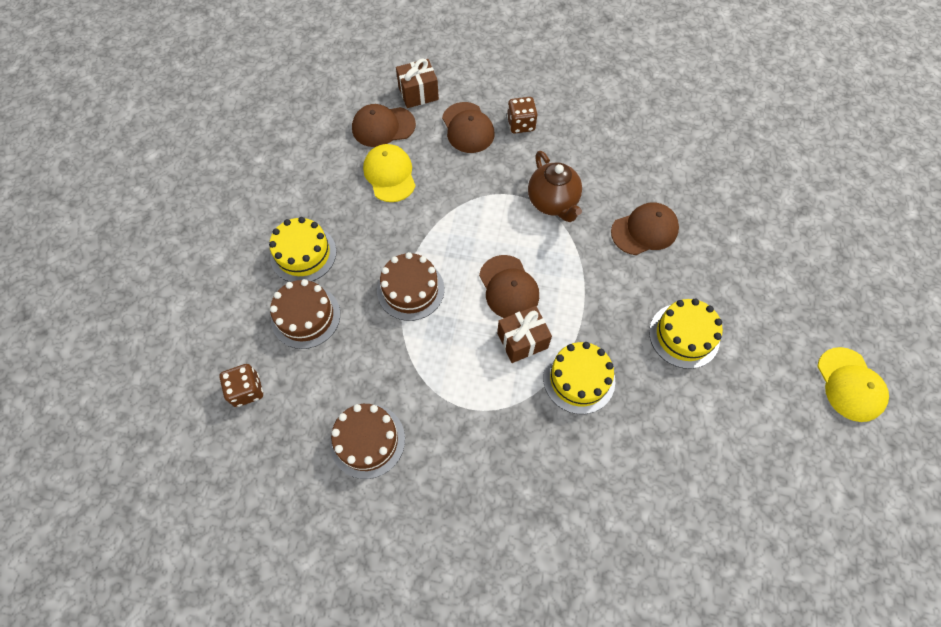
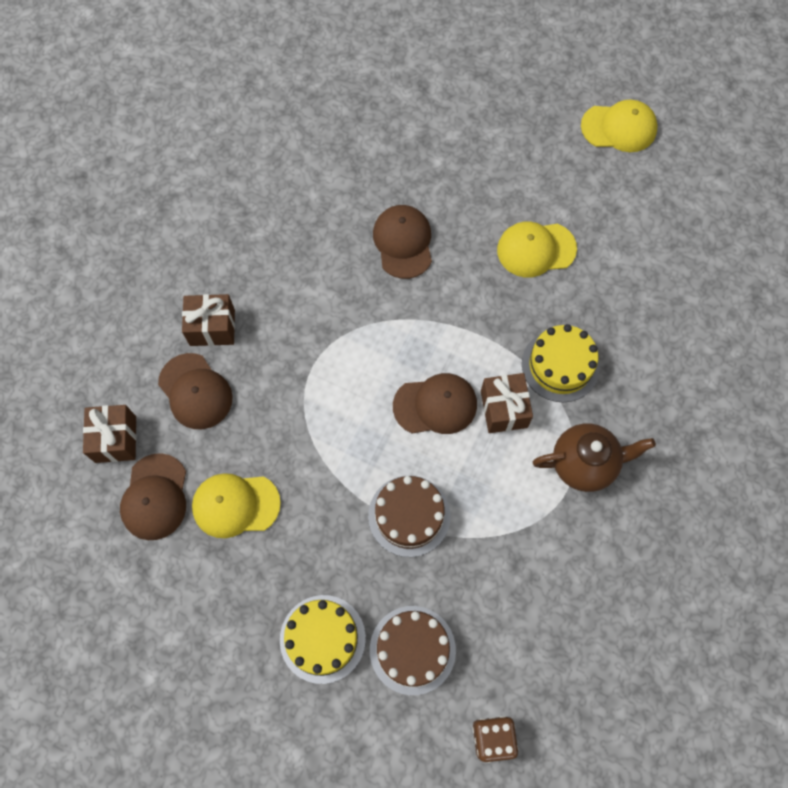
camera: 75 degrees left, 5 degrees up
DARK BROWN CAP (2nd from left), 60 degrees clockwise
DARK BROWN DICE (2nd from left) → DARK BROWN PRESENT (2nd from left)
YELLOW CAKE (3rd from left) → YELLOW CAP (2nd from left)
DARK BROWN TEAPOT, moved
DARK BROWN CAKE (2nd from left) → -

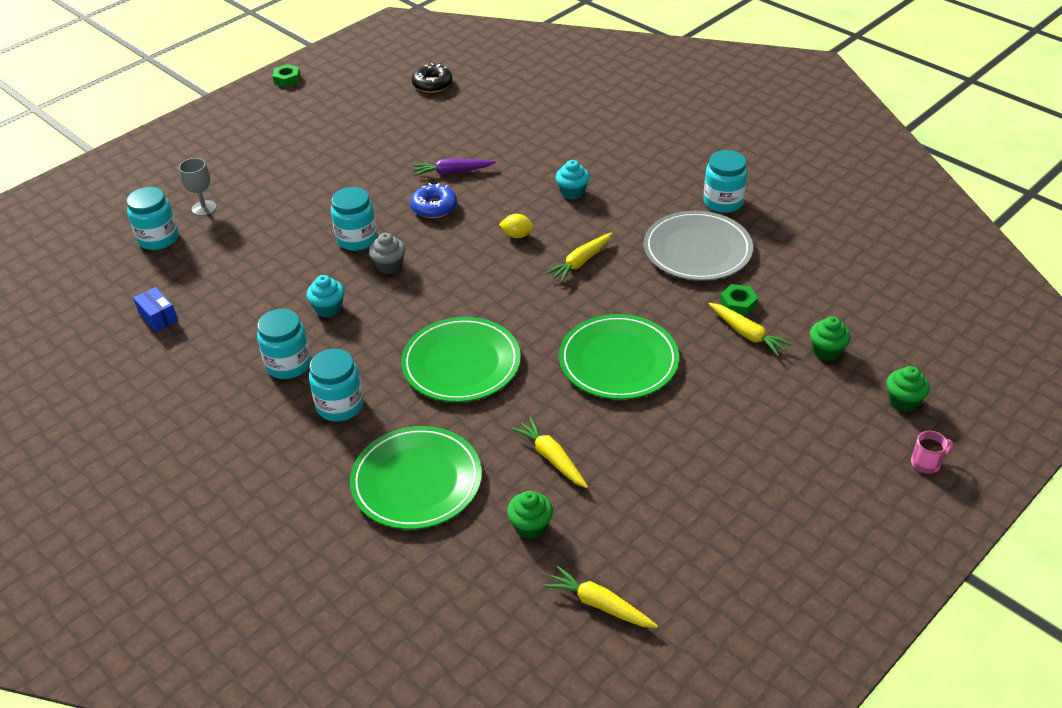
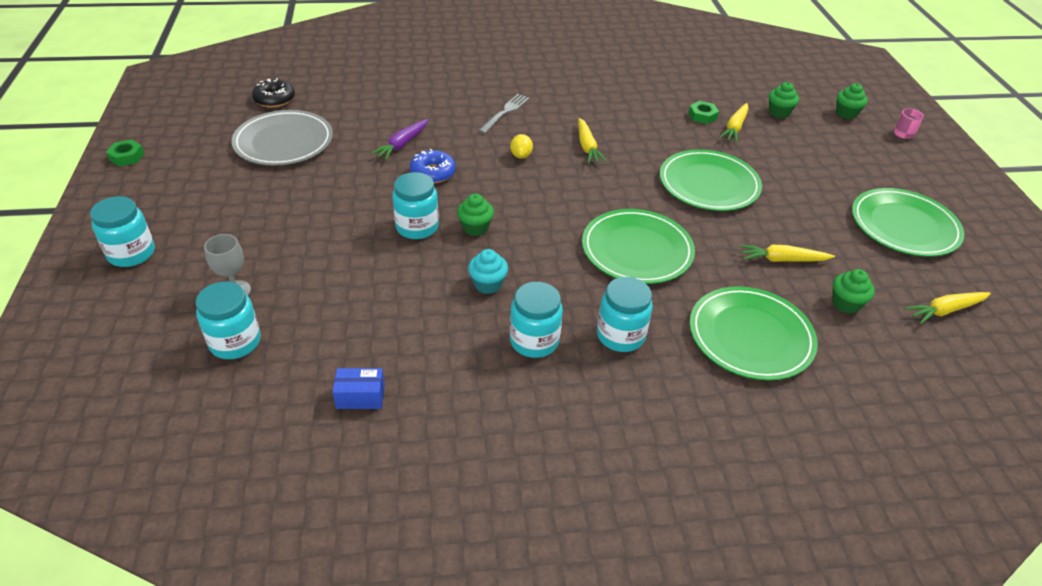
camera: 55 degrees left, 0 degrees up
TURQUOISE JAR (5th from left in the first image) → TURQUOISE JAR (1st from left), moved
GREY FLAT DISH, moved
GREY FAIRY CAKE → EMERALD FAIRY CAKE (1st from left)
TURQUOISE FAIRY CAKE (2nd from left) → GREY TABLE FORK
YELLOW TOY LEMON, 45 degrees counterclockwise
YELLOW TOY CARROT (4th from left in the first image) → YELLOW TOY CARROT (2nd from left), 120 degrees clockwise
- → EMERALD FLAT DISH (4th from left)

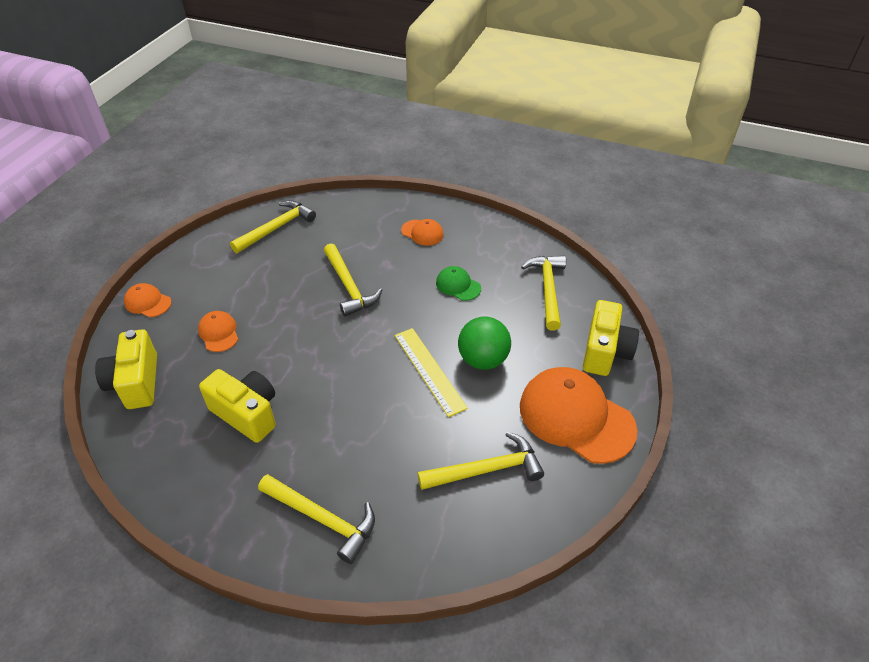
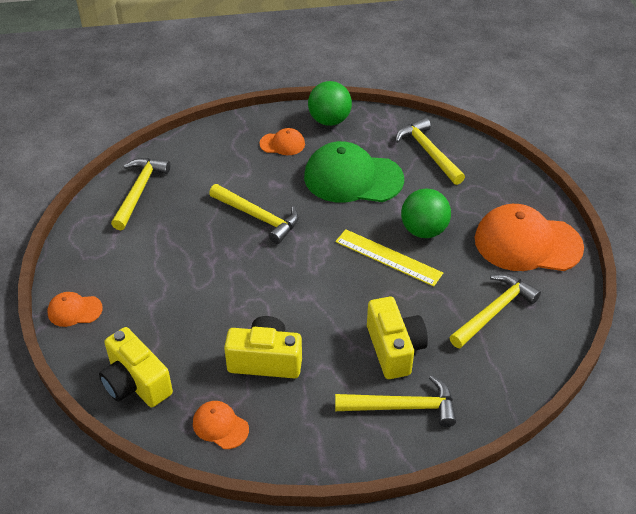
camera: 30 degrees left, 0 degrees up
ORANGE-COLOURED CAP (2nd from left), moved
EMERALD CAP, x2.11
- → EMERALD BALL (1st from left)
YELLOW COMPACT CAMERA (3rd from left), moved

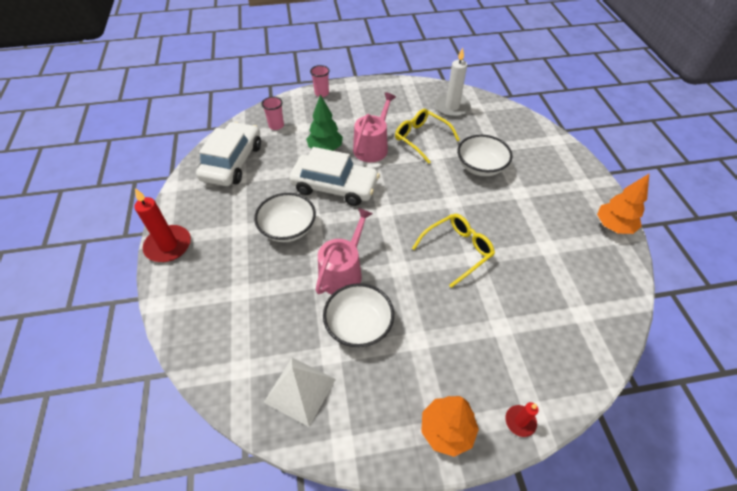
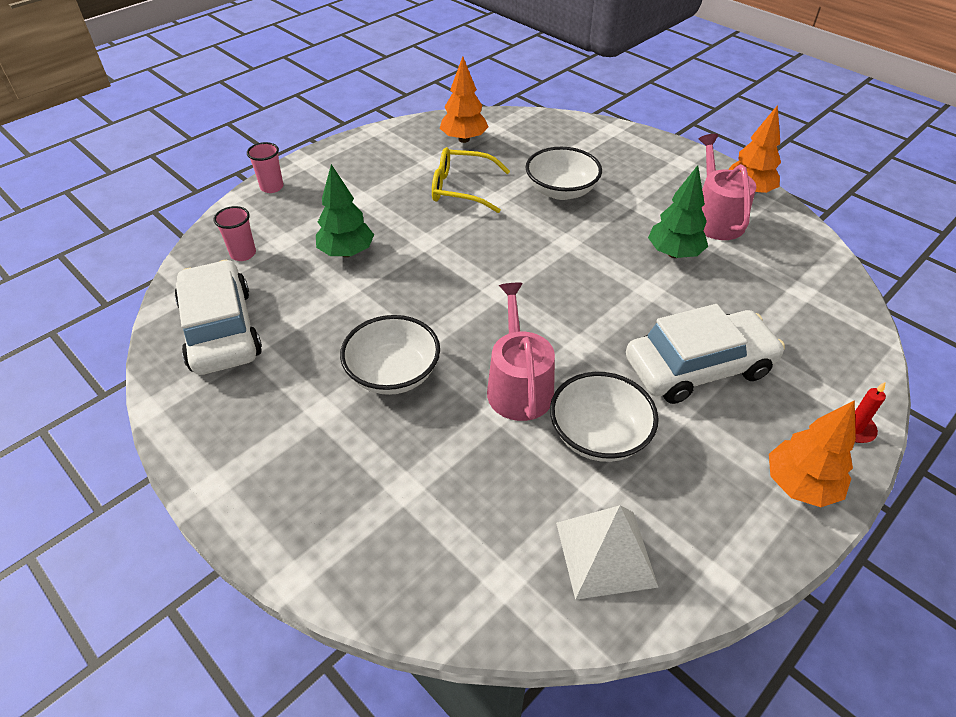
camera: 35 degrees left, 5 degrees down
SNOW-WHITE CANDLE → ORANGE-COLOURED TREE (1st from left)
SNOW-WHITE CAR (2nd from left), moved
- → EMERALD TREE (2nd from left)
PINK SPRINKLING CAN (2nd from left), moved
RED CANDLE (1st from left) → -
YELLOW SPECTACLES (2nd from left) → -

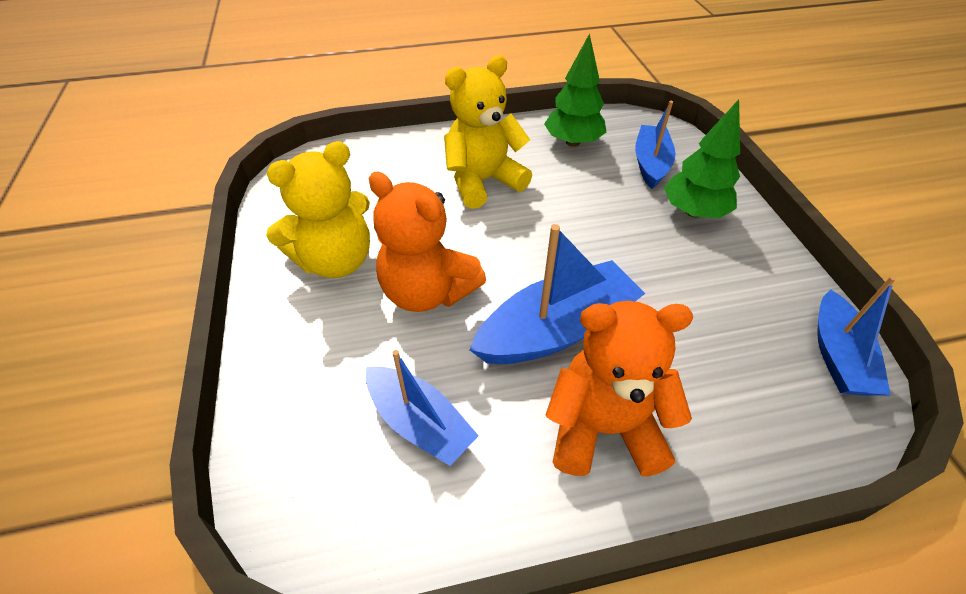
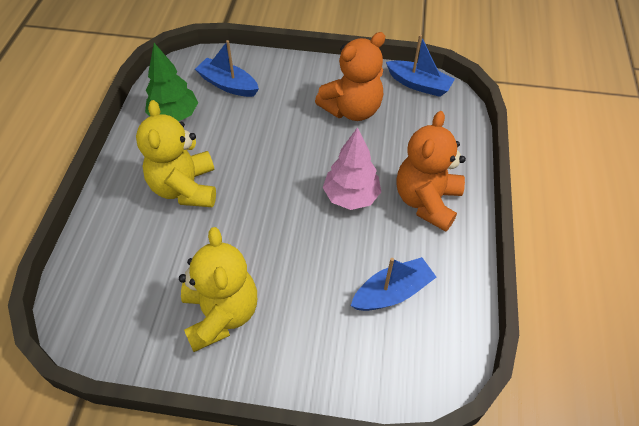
camera: 70 degrees left, 5 degrees up
ORANGE-COLOURED TEDDY (1st from left), moved
ROYAL BLUE TOY BOAT (2nd from left) → PINK TREE
EMERALD TREE (2nd from left) → -

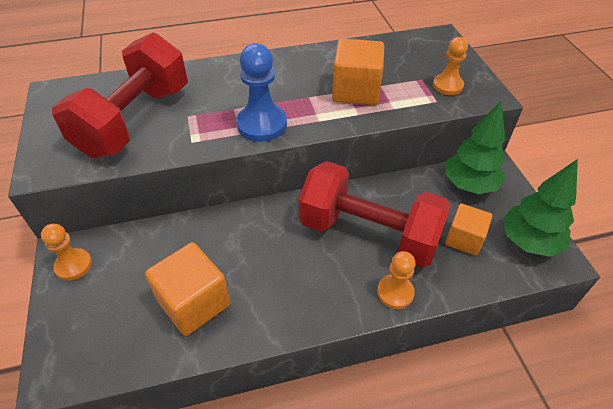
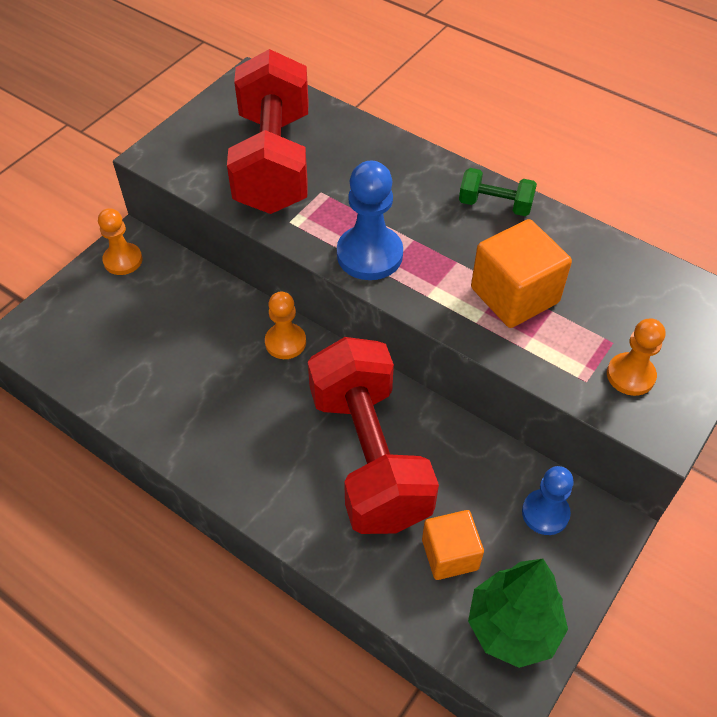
camera: 50 degrees right, 5 degrees up
RED DUMBBELL (1st from left), 75 degrees counterclockwise
ORANGE-COLOURED GAME PAWN (2nd from left), moved
- → EMERALD DUMBBELL
EMERALD TREE (1st from left) → ROYAL BLUE GAME PAWN (2nd from left)
ORANGE-COLOURED CUBE (1st from left) → -

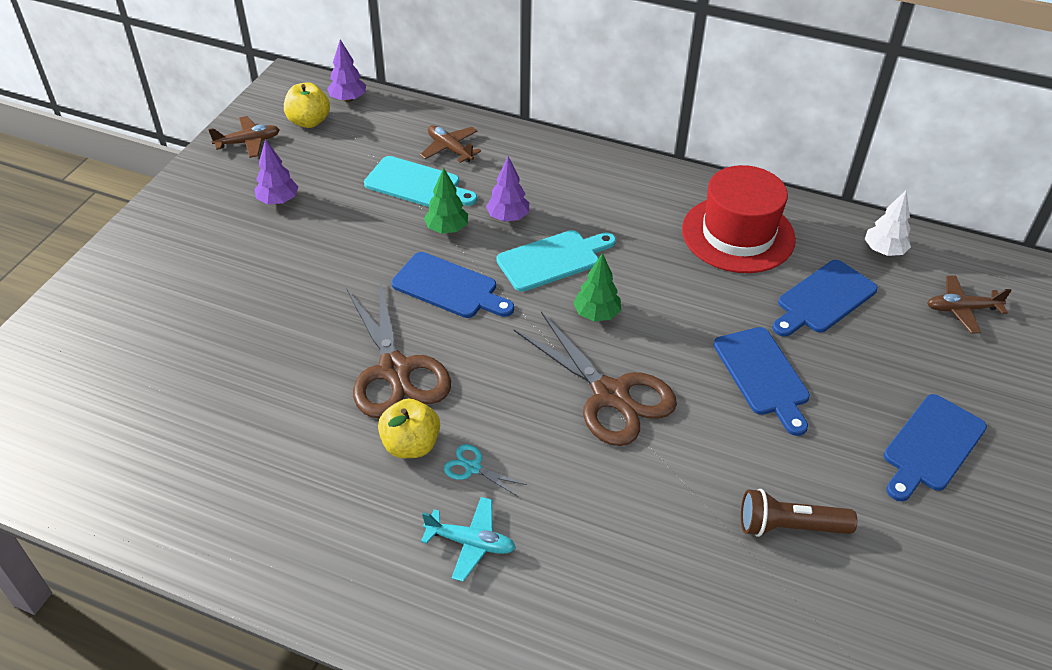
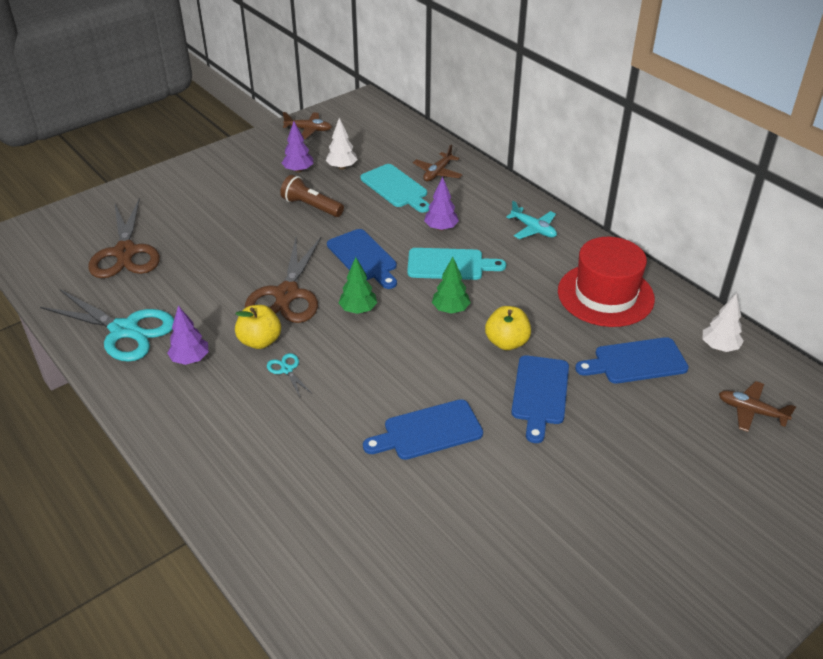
camera: 30 degrees right, 5 degrees down
- → TURQUOISE SCISSORS (1st from left)
DARK BROWN SCISSORS (2nd from left in the first image) → DARK BROWN SCISSORS (1st from left), moved
VIOLET TREE (2nd from left in the first image) → VIOLET TREE (1st from left), moved
DARK BROWN TORCH, moved
- → SNOW-WHITE TREE (1st from left)
EMERALD TREE (1st from left), moved
ROYAL BLUE CUTTING BOARD (4th from left in the first image) → ROYAL BLUE CUTTING BOARD (2nd from left), moved
DARK BROWN TOY PLANE (2nd from left), 135 degrees counterclockwise
YELLOW APPLE FRUIT (1st from left in the first image) → YELLOW APPLE FRUIT (2nd from left), moved
TURQUOISE TOY PLANE, moved

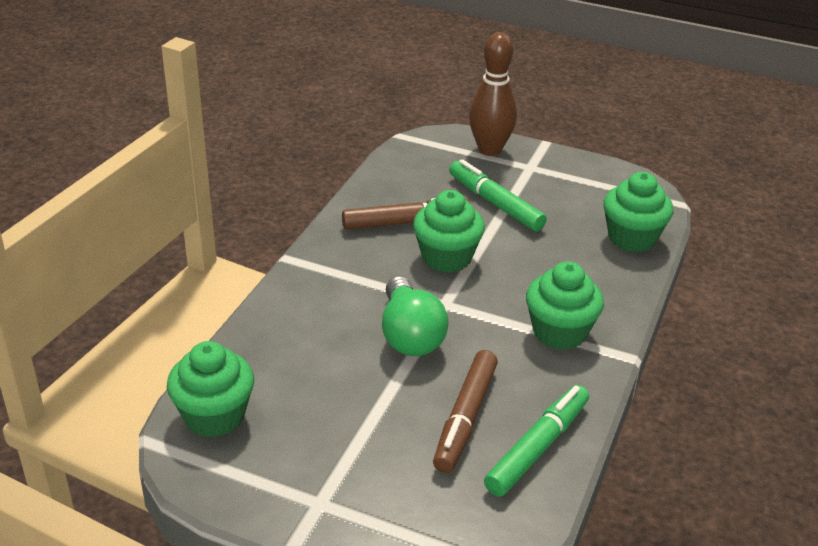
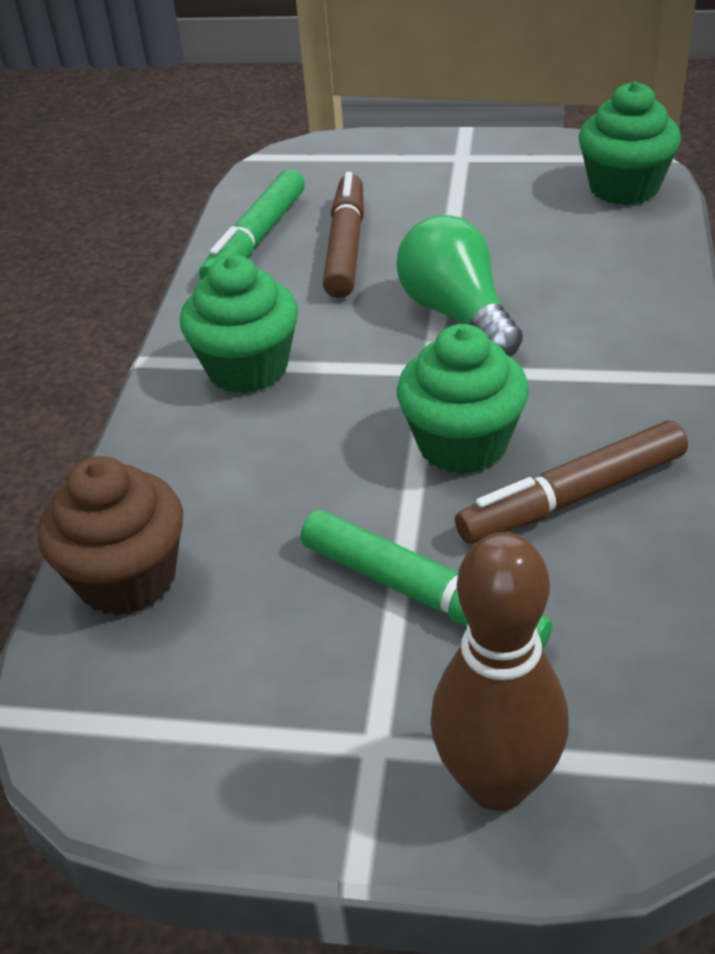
camera: 170 degrees right, 5 degrees up
EMERALD FAIRY CAKE (4th from left) → DARK BROWN FAIRY CAKE

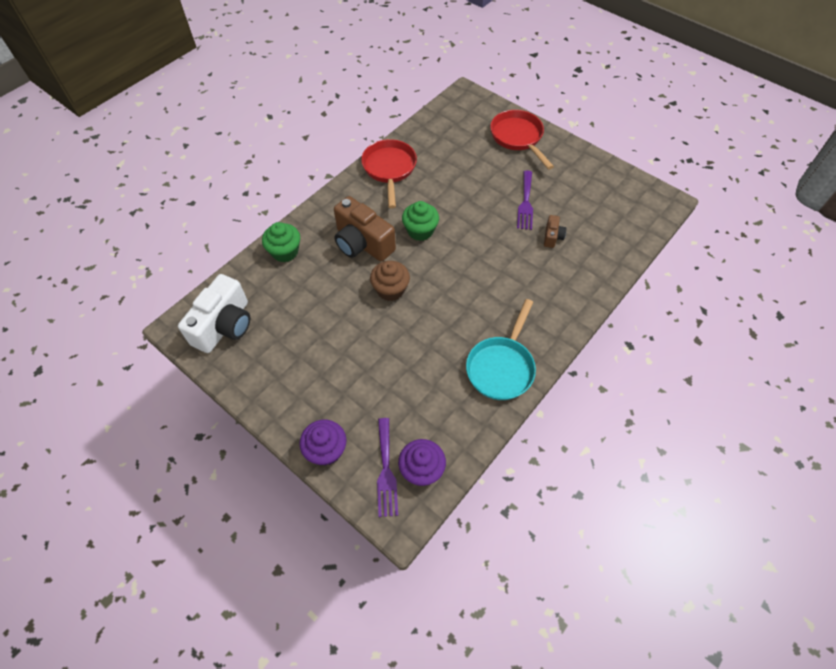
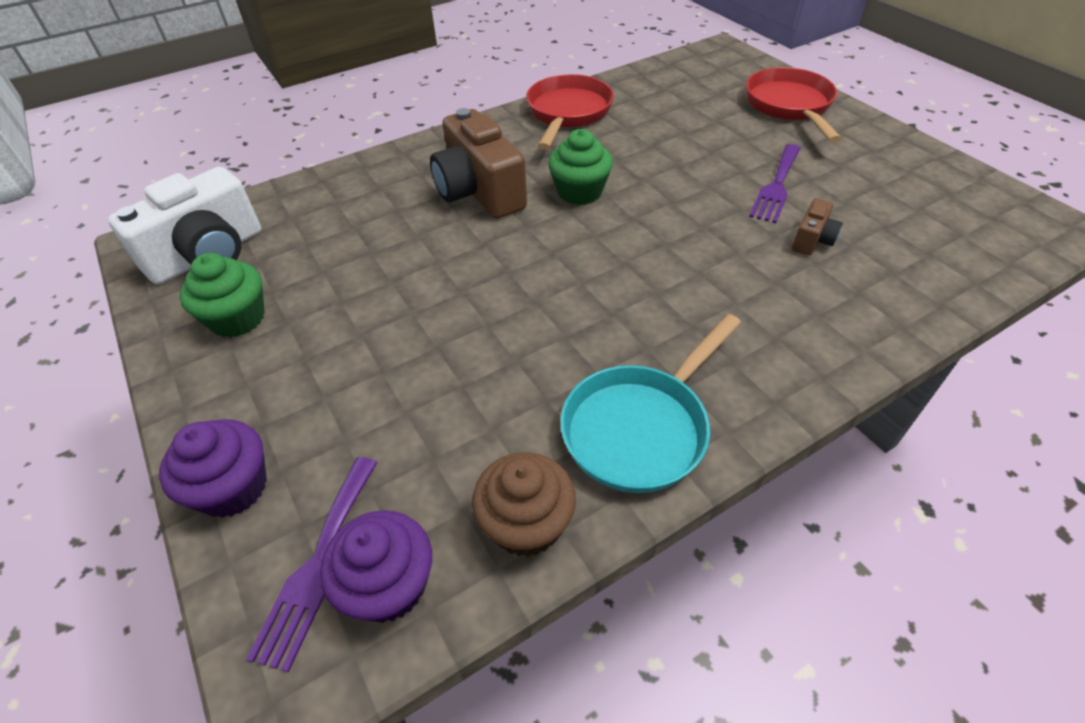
camera: 20 degrees right, 10 degrees down
EMERALD FAIRY CAKE (1st from left), moved
DARK BROWN FAIRY CAKE, moved

